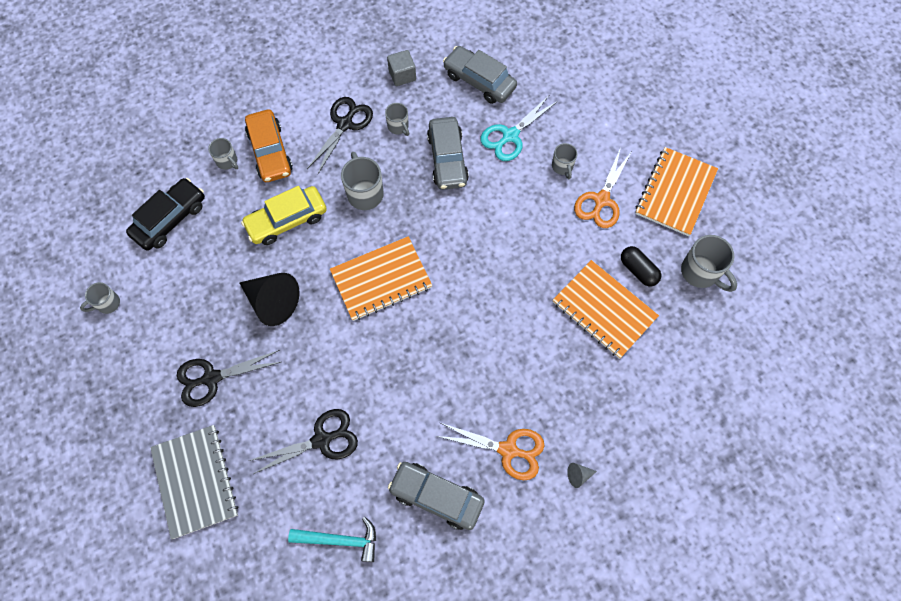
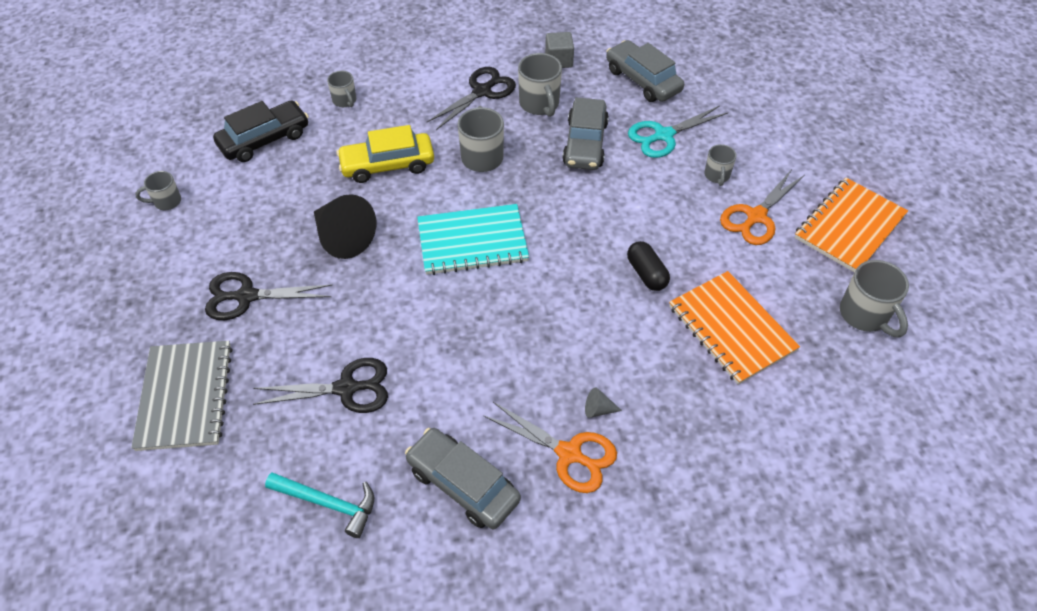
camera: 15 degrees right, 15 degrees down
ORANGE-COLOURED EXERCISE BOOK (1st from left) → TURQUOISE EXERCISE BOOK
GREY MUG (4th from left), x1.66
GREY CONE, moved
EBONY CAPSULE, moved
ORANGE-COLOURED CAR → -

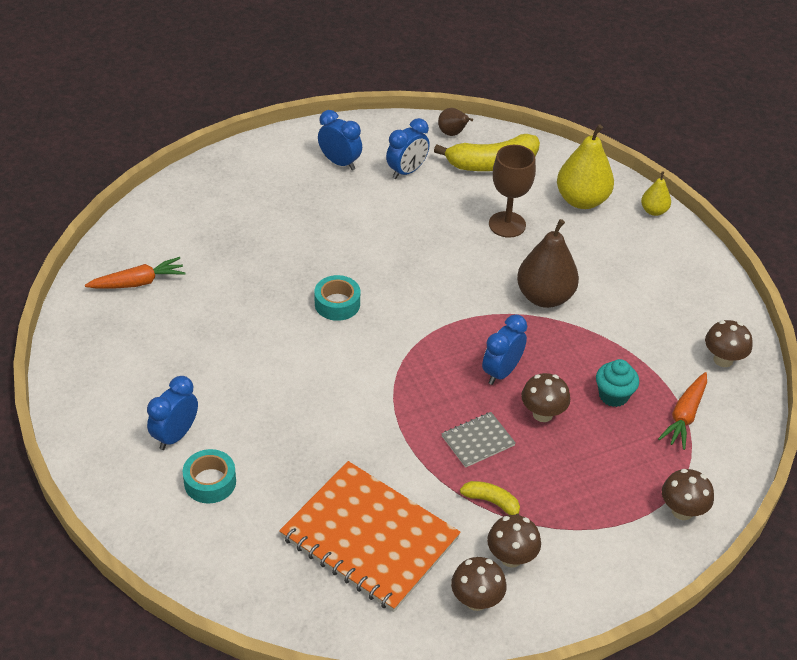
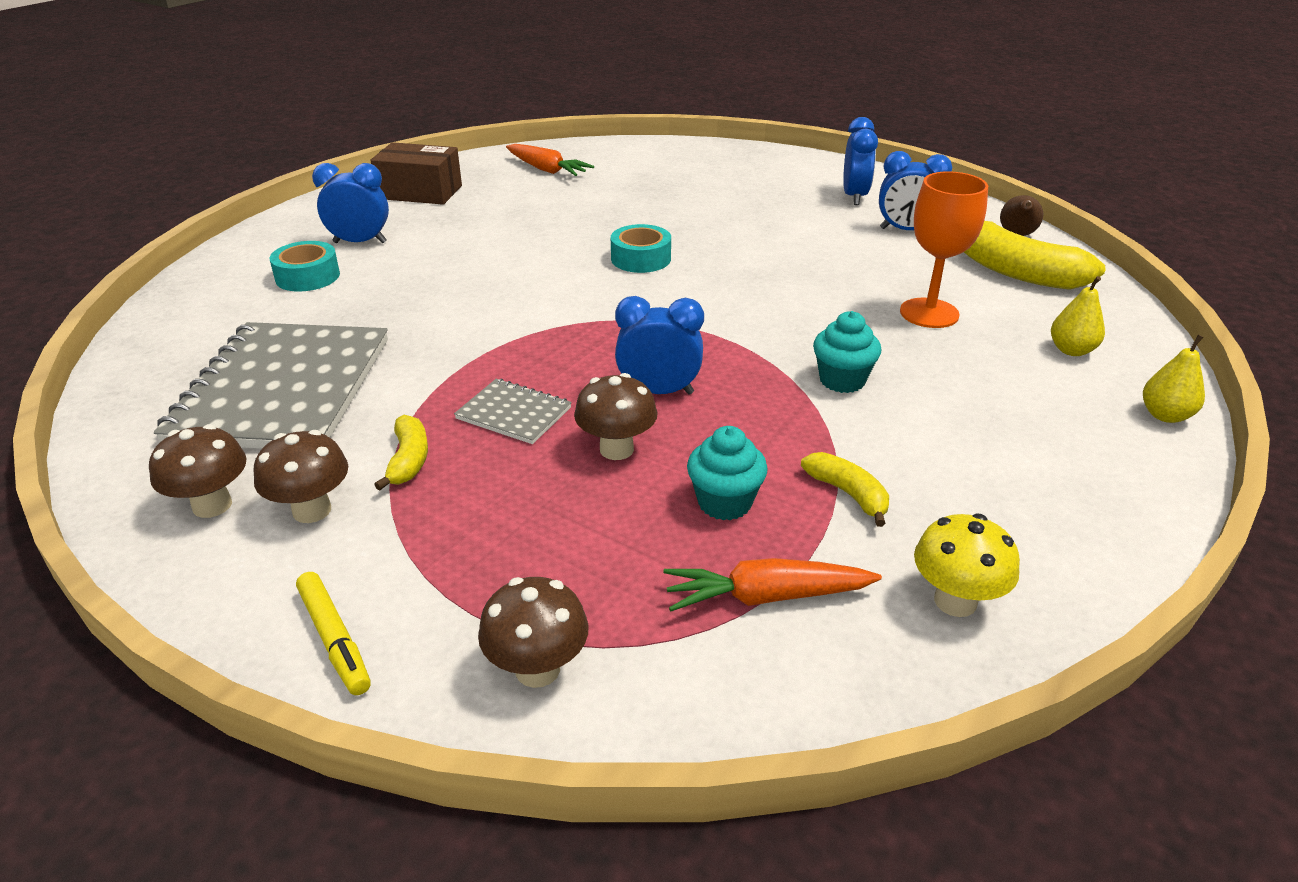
camera: 60 degrees right, 10 degrees down
ORANGE-COLOURED EXERCISE BOOK → GREY EXERCISE BOOK (1st from left)
- → YELLOW FELT PEN
- → DARK BROWN PACKAGE
- → YELLOW BANANA FRUIT (2nd from left)
DARK BROWN PEAR (2nd from left) → TURQUOISE FAIRY CAKE (2nd from left)
DARK BROWN CHALICE → ORANGE-COLOURED CHALICE
DARK BROWN FUNGUS (5th from left) → YELLOW FUNGUS
YELLOW PEAR (1st from left), x0.52

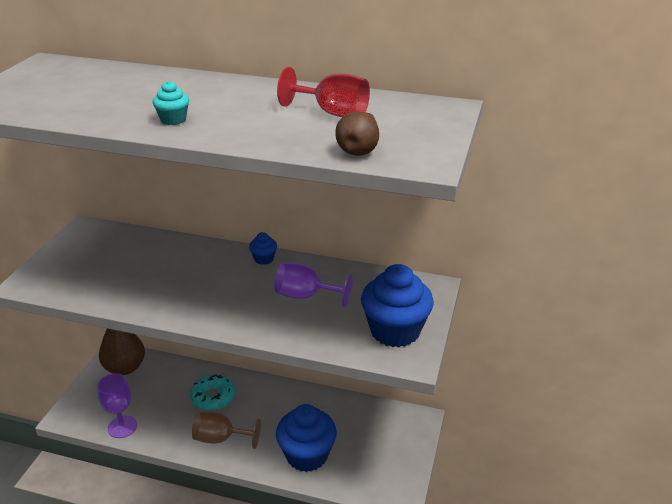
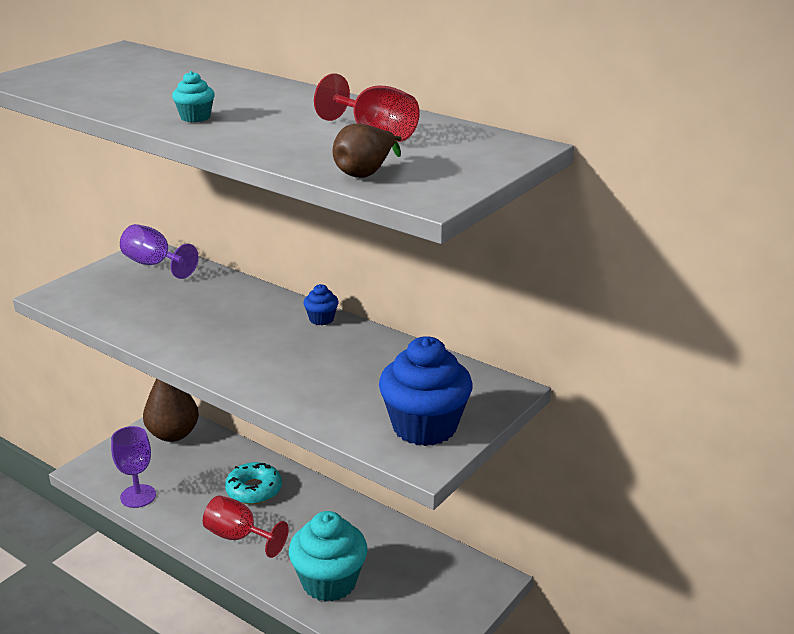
camera: 20 degrees right, 5 degrees down
VIOLET CHALICE (2nd from left), moved
DARK BROWN CHALICE → RED CHALICE (1st from left)
ROYAL BLUE FAIRY CAKE (2nd from left) → TURQUOISE FAIRY CAKE (2nd from left)

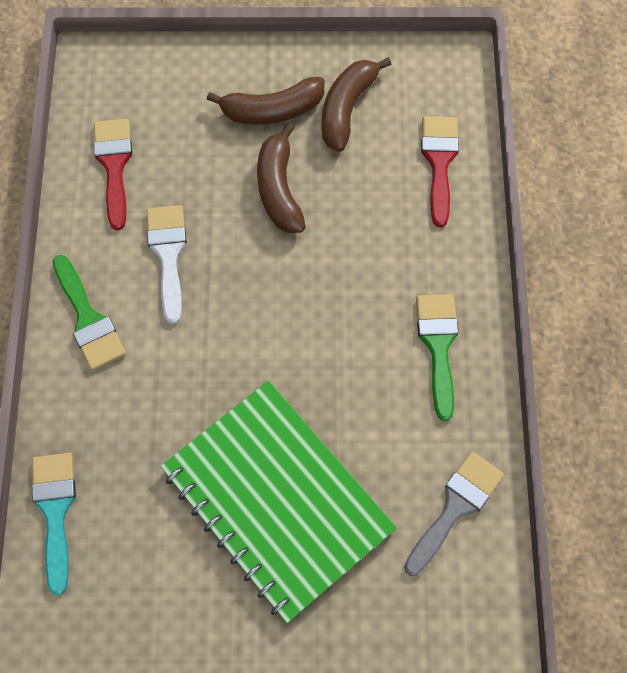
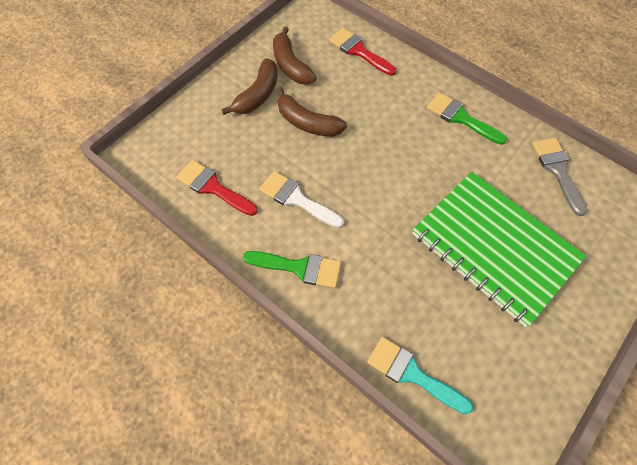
camera: 50 degrees left, 5 degrees down
EMERALD EXERCISE BOOK, 45 degrees clockwise

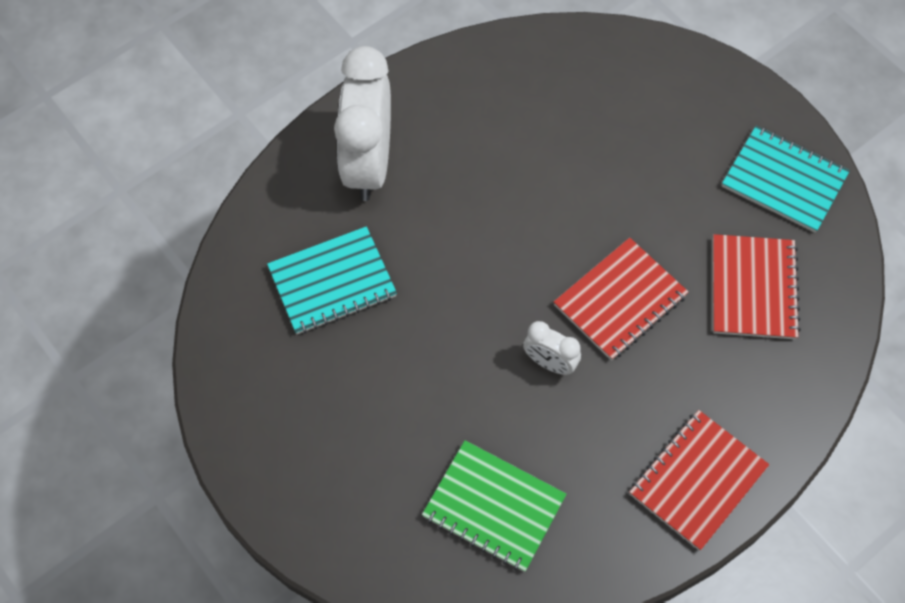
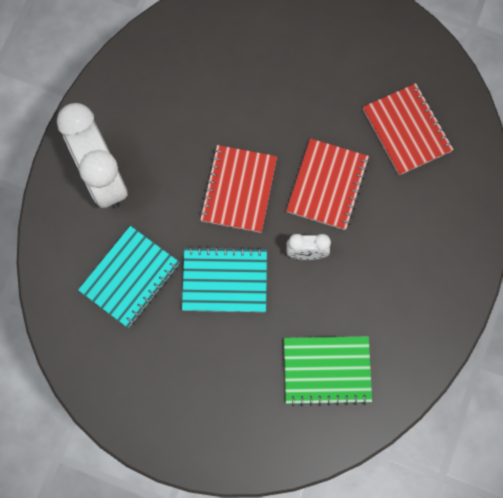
camera: 30 degrees left, 10 degrees up
TURQUOISE EXERCISE BOOK (2nd from left), moved
RED EXERCISE BOOK (2nd from left in the first image) → RED EXERCISE BOOK (1st from left), moved

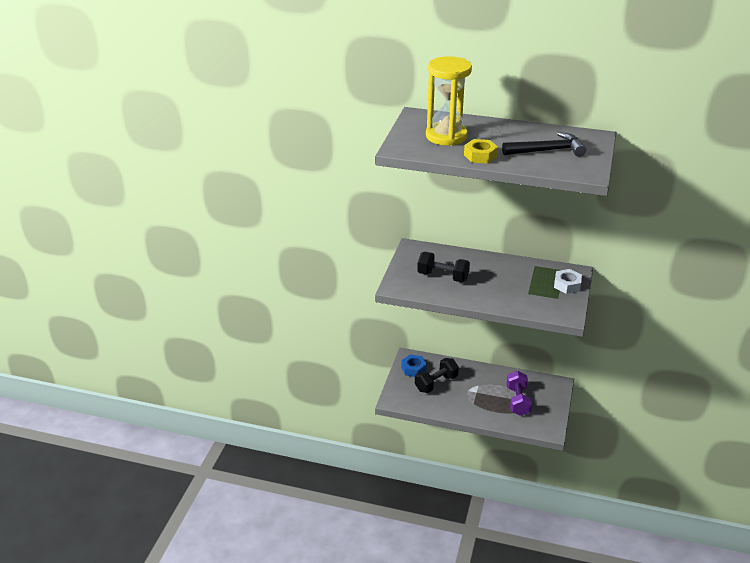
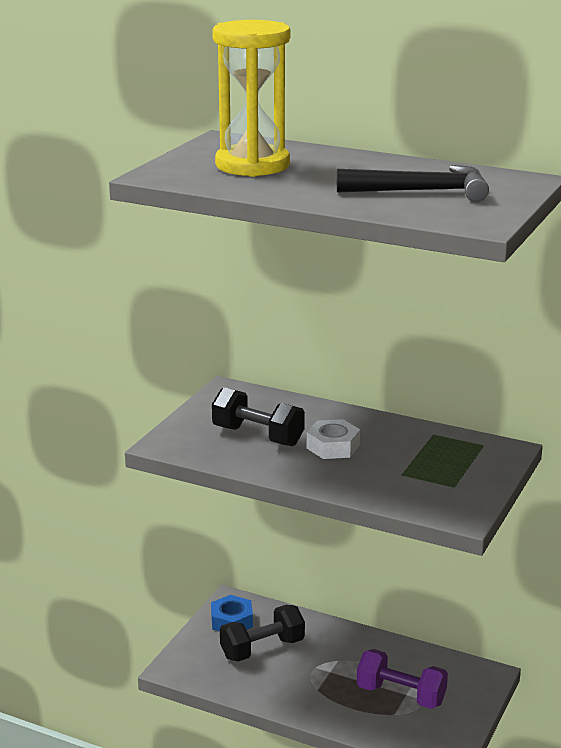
camera: 10 degrees right, 10 degrees down
SNOW-WHITE HEX NUT, moved
VIOLET DUMBBELL, 75 degrees counterclockwise
YELLOW HEX NUT → -

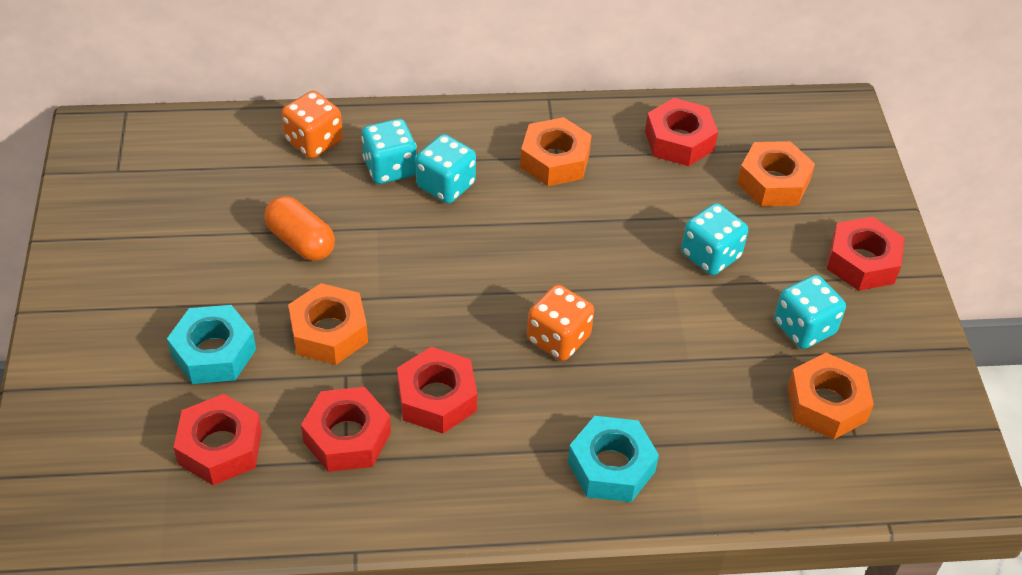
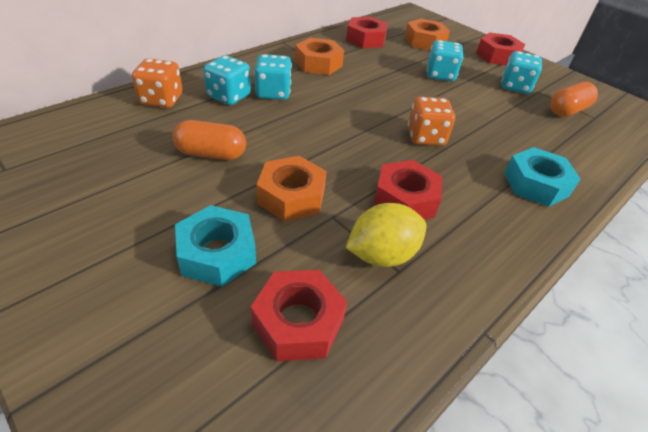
camera: 40 degrees left, 5 degrees down
RED HEX NUT (2nd from left) → YELLOW TOY LEMON
ORANGE-COLOURED HEX NUT (4th from left) → ORANGE-COLOURED CAPSULE (2nd from left)

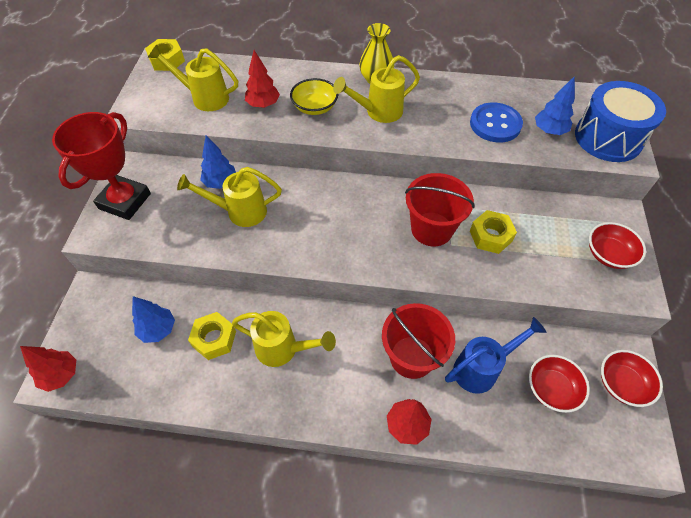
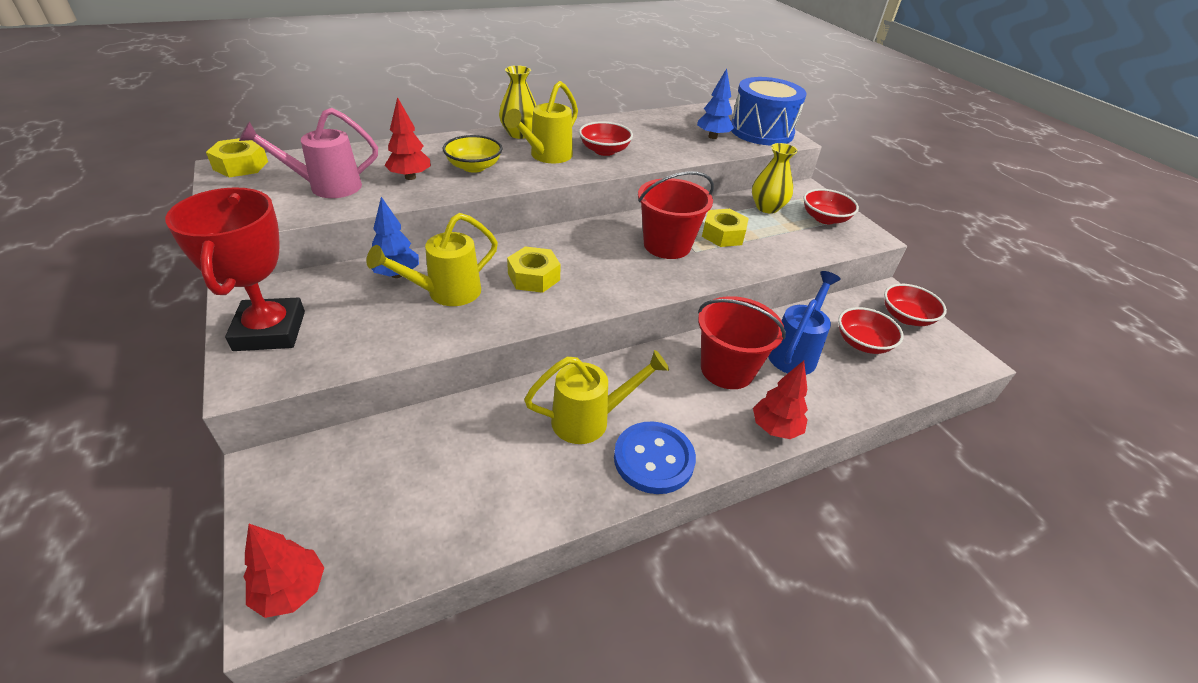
camera: 35 degrees left, 15 degrees down
YELLOW SPRINKLING CAN (1st from left) → PINK SPRINKLING CAN
YELLOW HEX NUT (2nd from left), moved
- → RED SERVING BOWL (1st from left)
ROYAL BLUE SHIRT BUTTON, moved
- → YELLOW FLOWER VASE (2nd from left)
ROYAL BLUE TREE (1st from left) → -

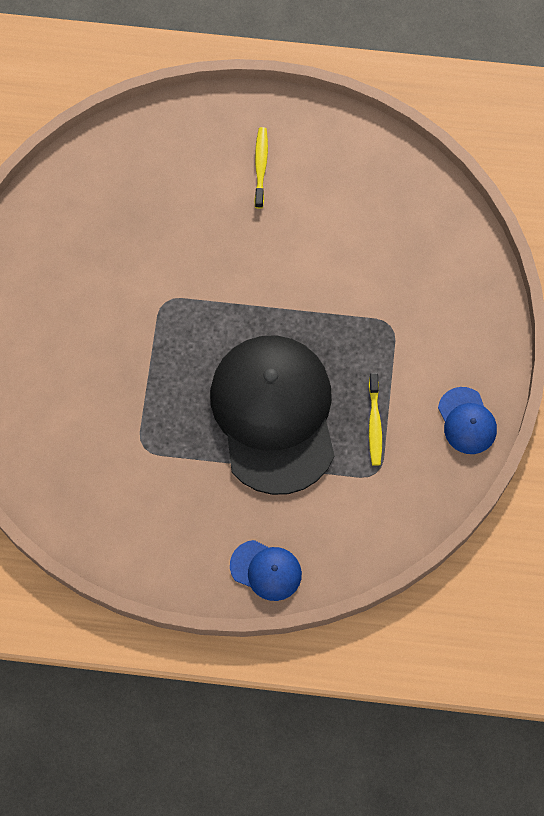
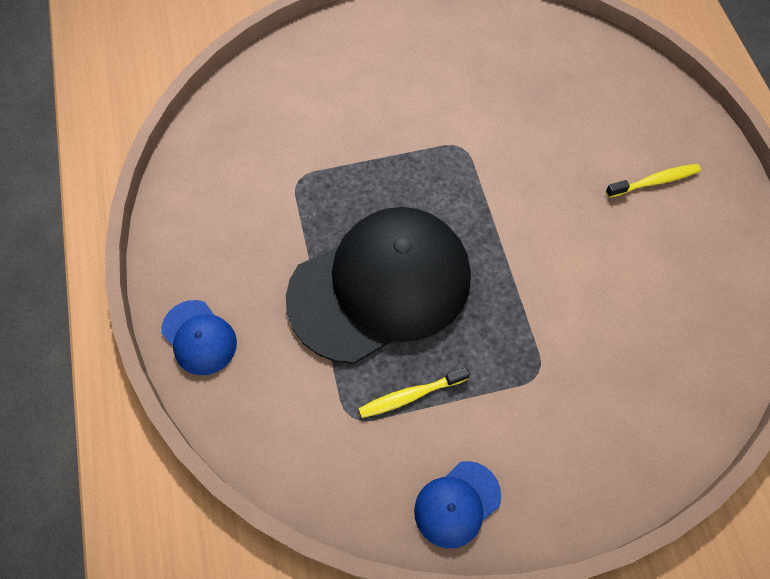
camera: 70 degrees right, 5 degrees down
ROYAL BLUE CAP (1st from left), 45 degrees counterclockwise

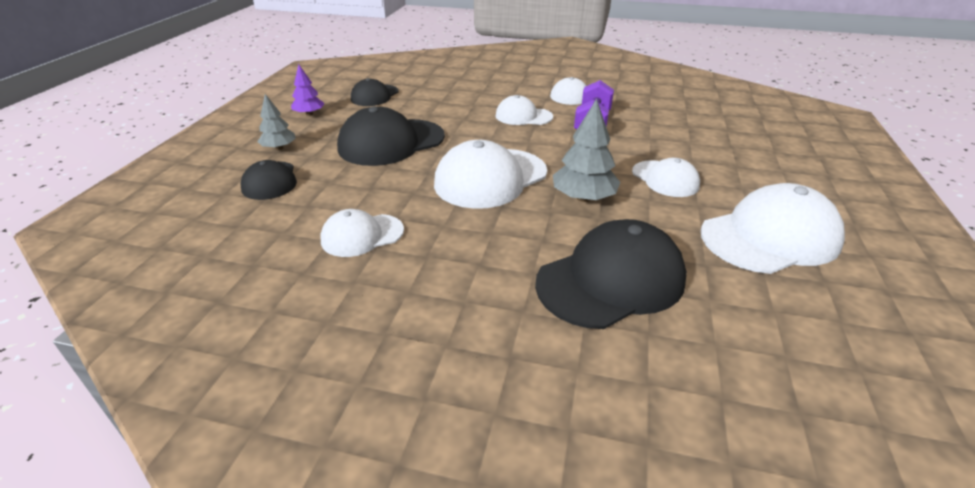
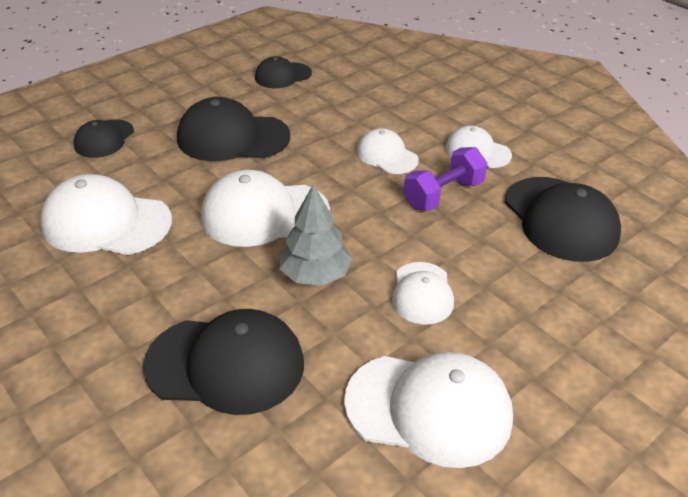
camera: 35 degrees right, 5 degrees up
SNOW-WHITE CAP (1st from left), x1.72
- → EBONY CAP (5th from left)
GREY TREE (1st from left) → -
VIOLET TREE → -

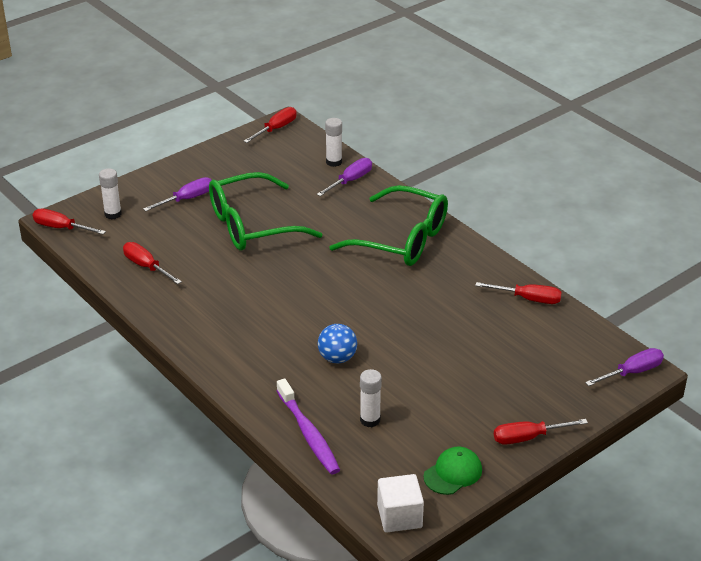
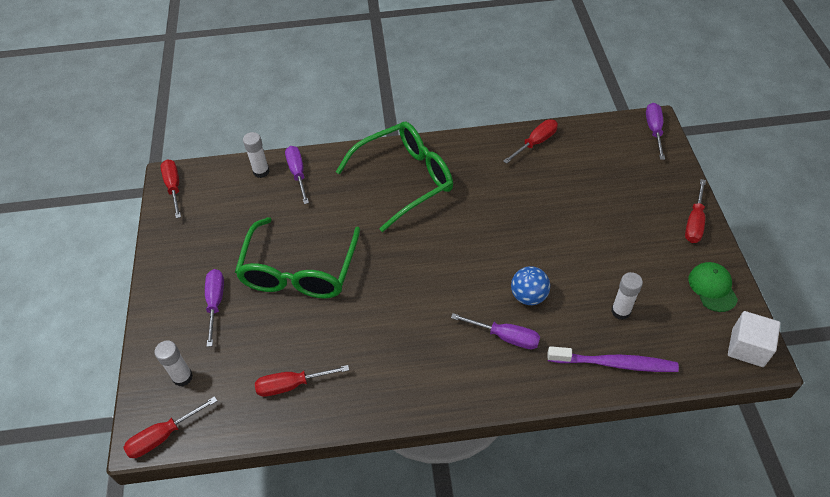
camera: 55 degrees left, 15 degrees up
- → VIOLET SCREWDRIVER (3rd from left)

